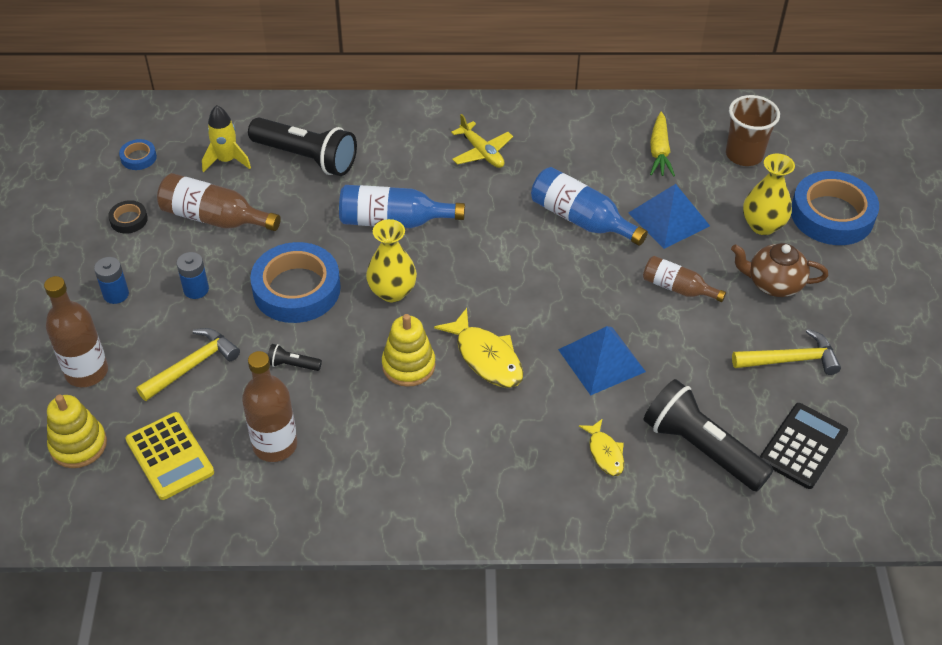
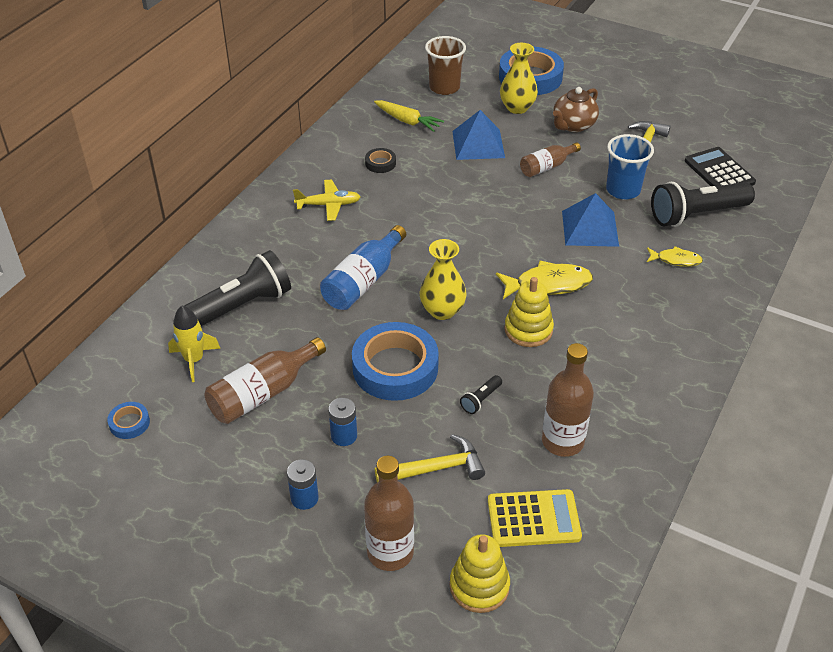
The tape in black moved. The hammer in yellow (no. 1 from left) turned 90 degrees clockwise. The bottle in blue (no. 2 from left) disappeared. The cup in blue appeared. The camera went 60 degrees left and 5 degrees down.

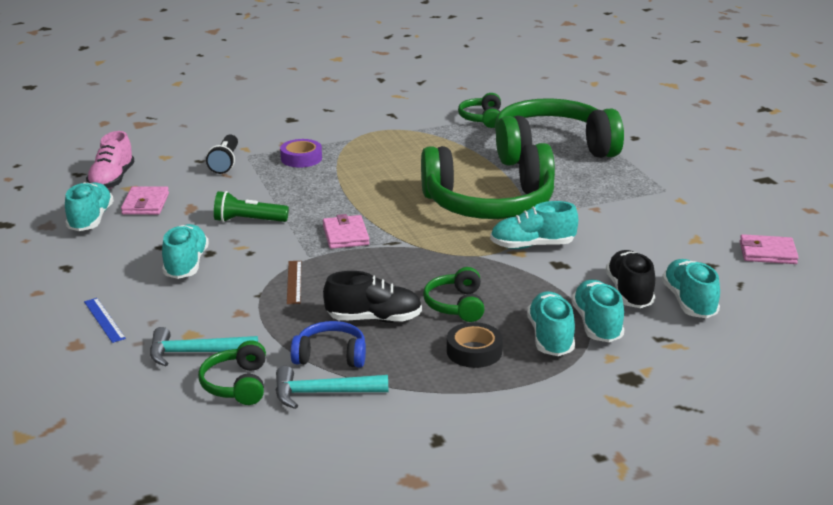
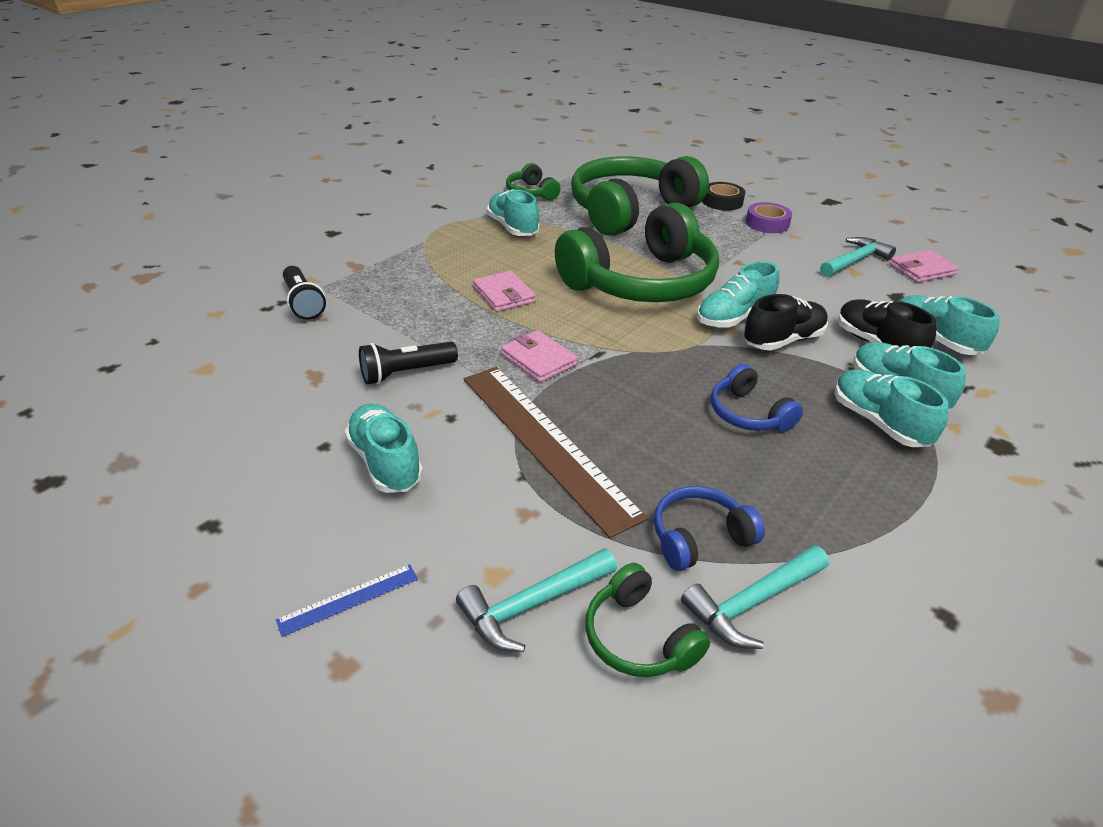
The shoe in turquoise (no. 1 from left in the first image) moved. The ruler in blue turned 60 degrees counterclockwise. The shoe in pink disappeared. The wallet in pink (no. 1 from left) moved. The flashlight in green became the flashlight in black (no. 2 from left). The tape in purple moved. The ruler in brown changed to 2.45 times the size. The shoe in black (no. 1 from left) moved. The headphones in green (no. 2 from left) became the headphones in blue (no. 2 from left). The tape in black moved. The hammer in turquoise (no. 3 from left) appeared. The camera went 30 degrees left and 10 degrees up.

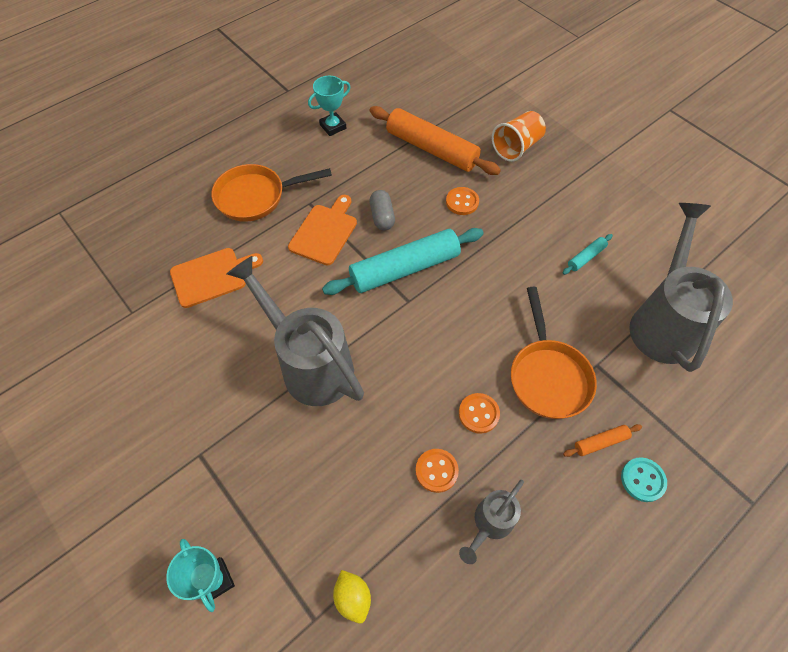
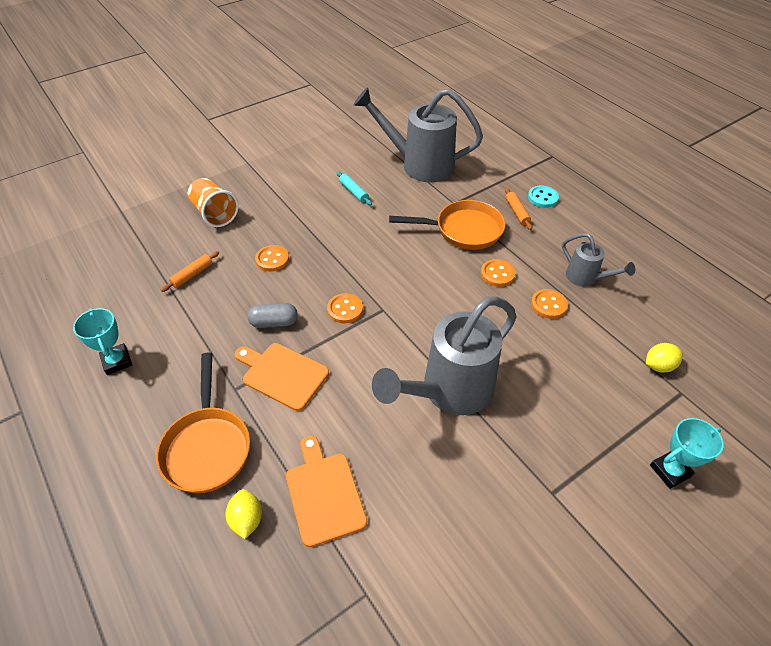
The rolling pin in turquoise (no. 1 from left) was replaced by the button in orange (no. 2 from left). The rolling pin in orange (no. 1 from left) changed to 0.43 times the size. The lemon in yellow (no. 1 from left) appeared. The camera went 85 degrees left and 10 degrees down.

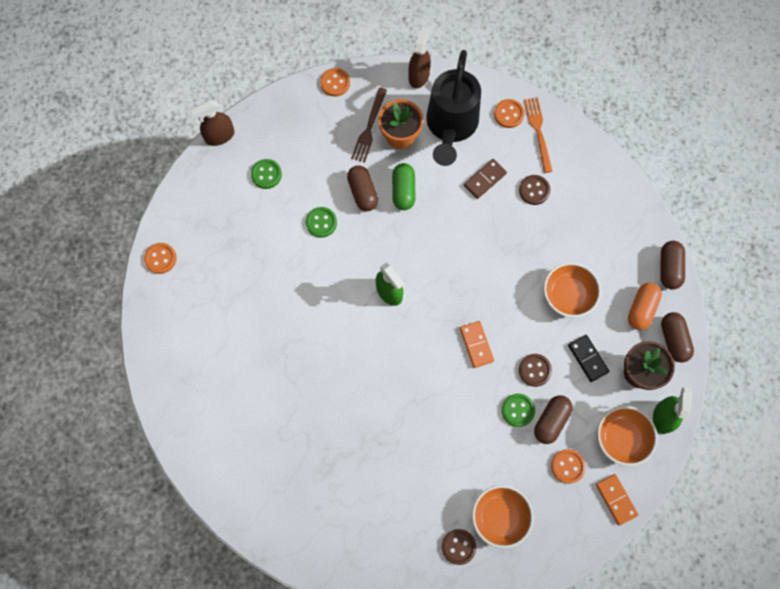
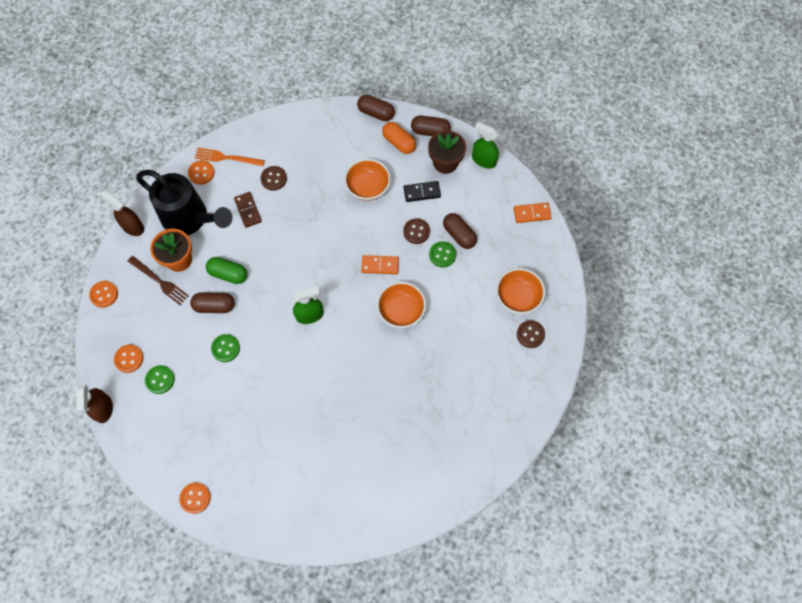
The button in orange (no. 4 from left in the first image) moved. The bowl in orange (no. 3 from left in the first image) moved. The camera went 70 degrees left and 5 degrees down.

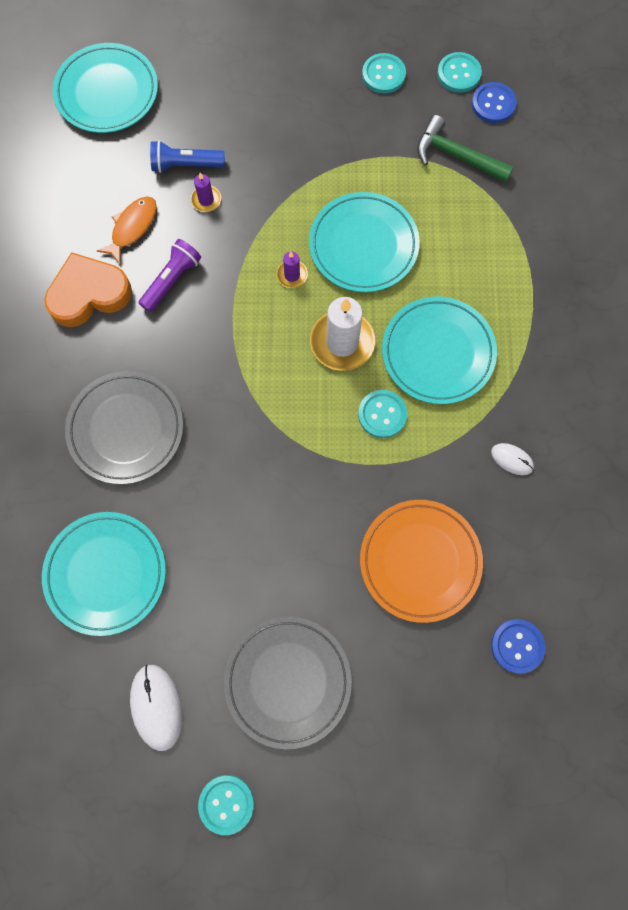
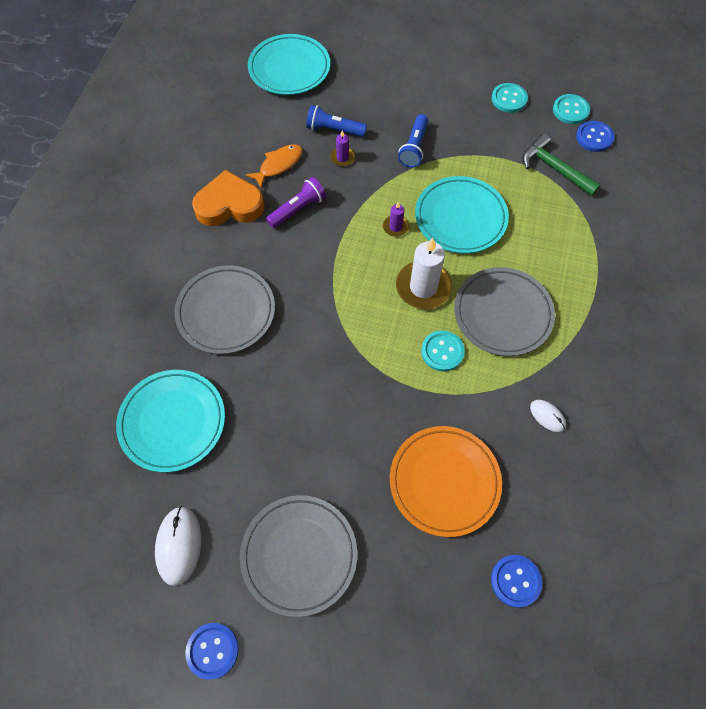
The button in turquoise (no. 1 from left) became the button in blue (no. 1 from left). The plate in turquoise (no. 4 from left) became the plate in grey (no. 3 from left). The flashlight in blue (no. 2 from left) appeared. The camera went 15 degrees right and 10 degrees down.

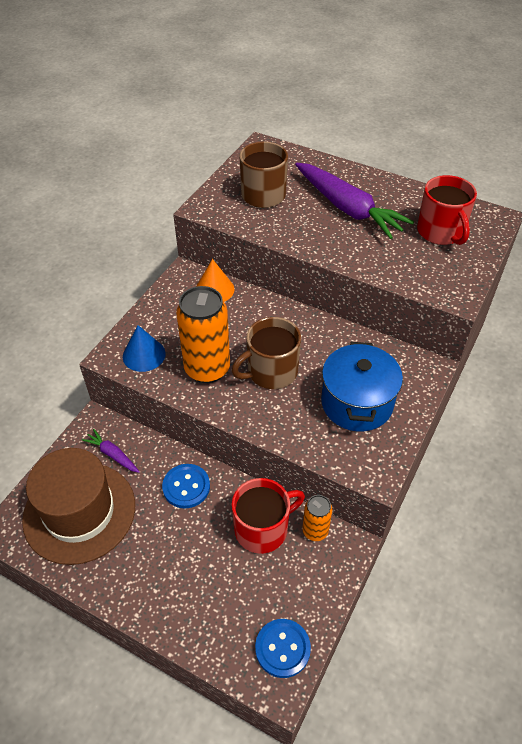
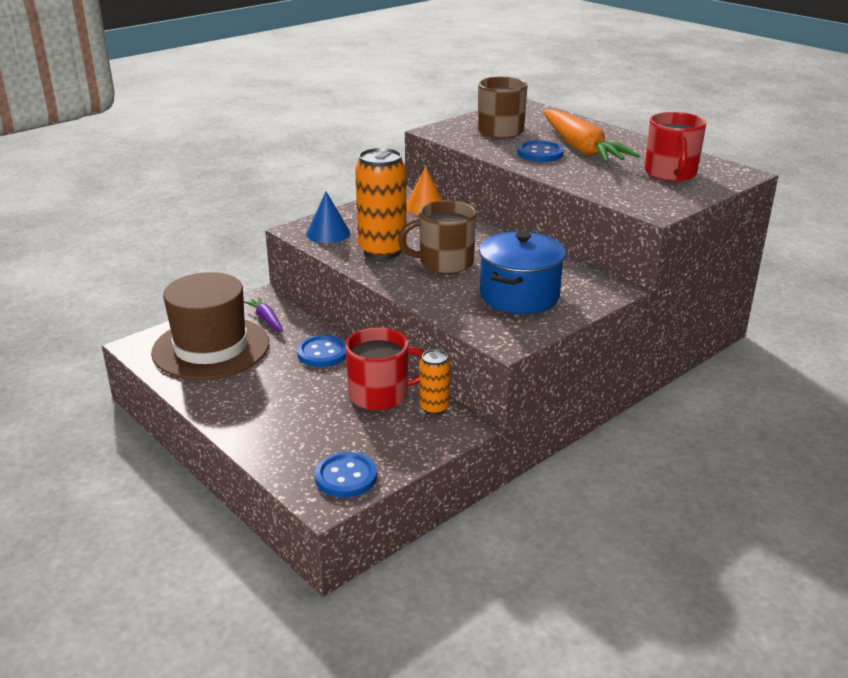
The carrot in purple (no. 2 from left) became the carrot in orange. The button in blue (no. 3 from left) appeared. The camera went 20 degrees right and 20 degrees down.

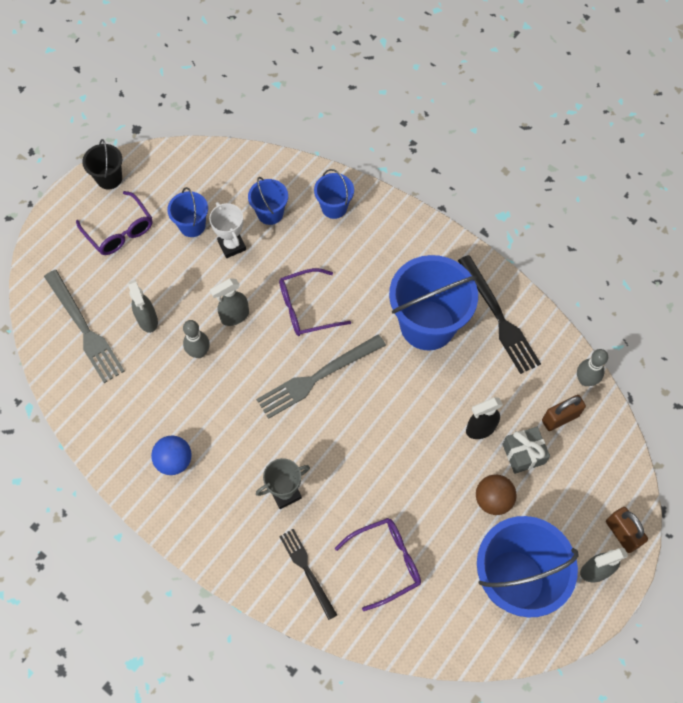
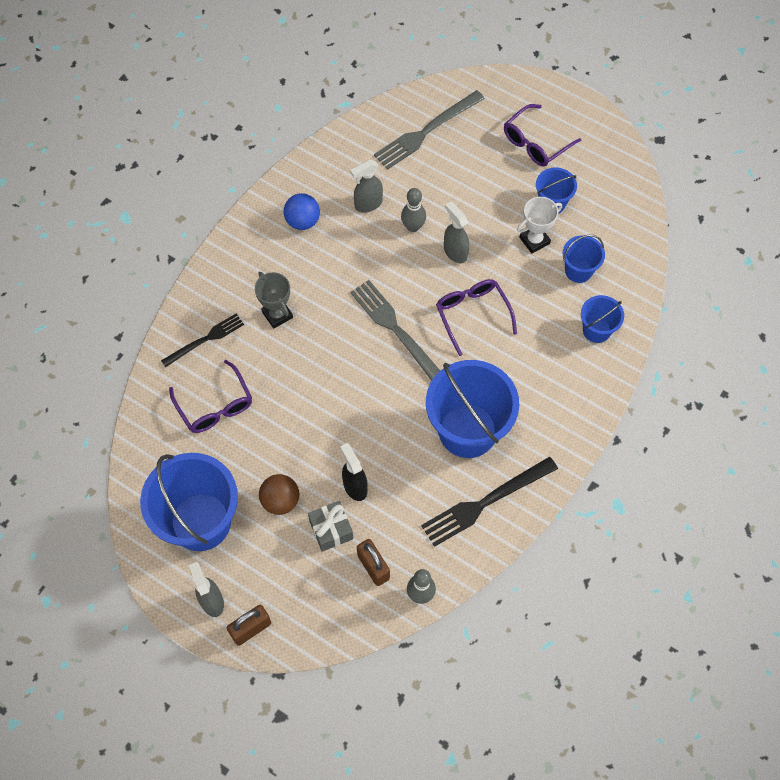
The bucket in black disappeared. The spray bottle in grey (no. 1 from left in the first image) moved. The camera went 85 degrees right and 0 degrees up.

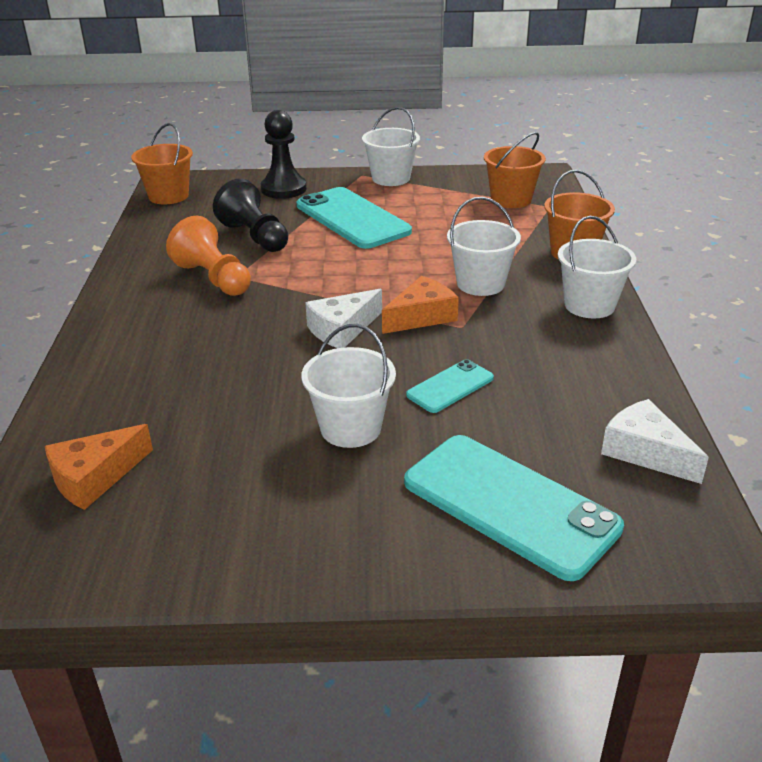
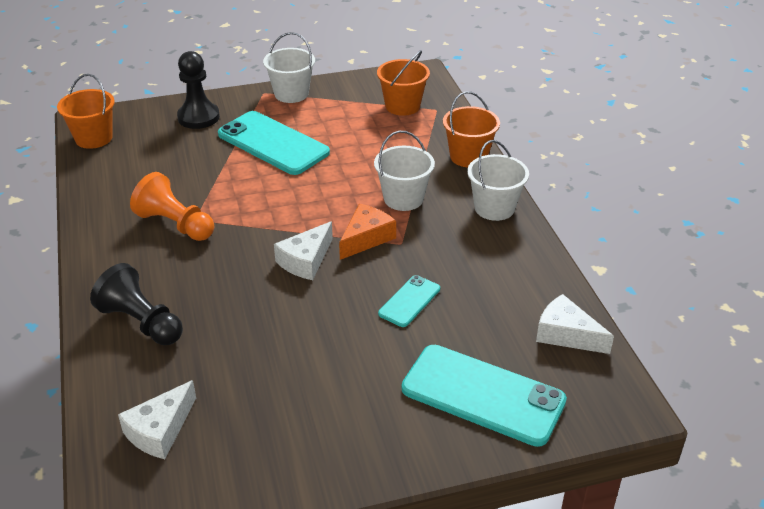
The cheese in orange (no. 1 from left) became the cheese in white (no. 1 from left). The pawn in black (no. 1 from left) moved. The bucket in white (no. 1 from left) disappeared. The camera went 15 degrees left and 5 degrees up.

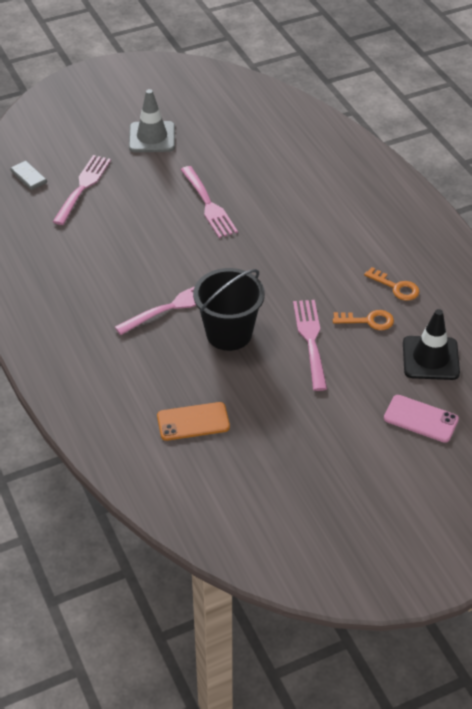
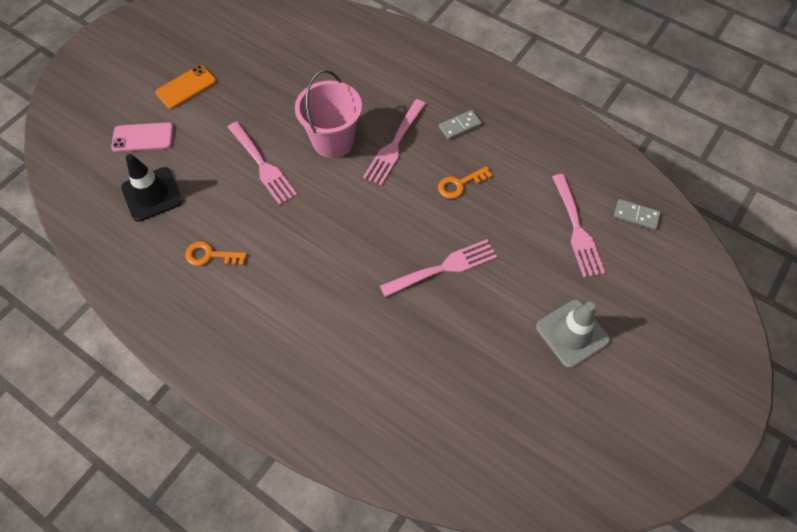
The phone in orange moved. The fork in pink (no. 3 from left) turned 120 degrees clockwise. The bucket in black became the bucket in pink. The key in orange (no. 1 from left in the first image) moved. The domino in grey (no. 1 from left) appeared. The camera went 150 degrees right and 15 degrees up.

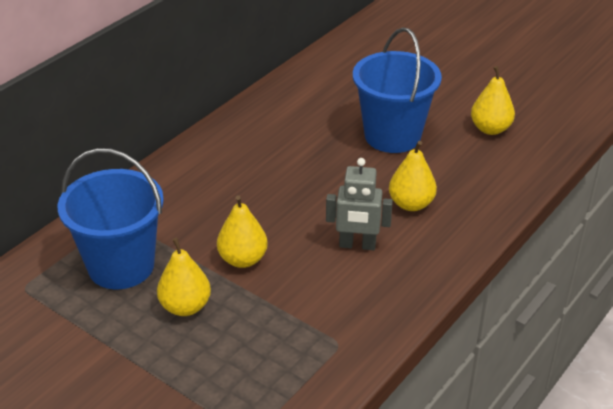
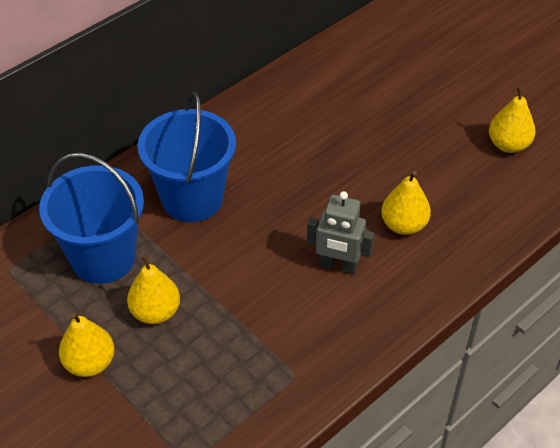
The pear in yellow (no. 2 from left in the first image) moved. The bucket in blue (no. 2 from left) moved. The camera went 10 degrees right and 10 degrees up.

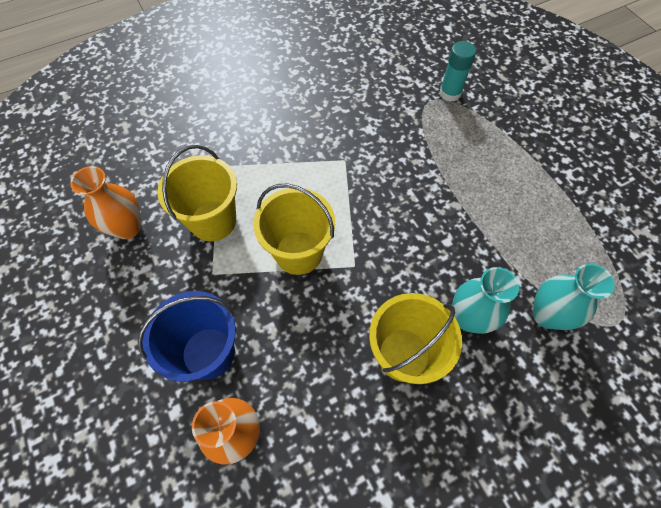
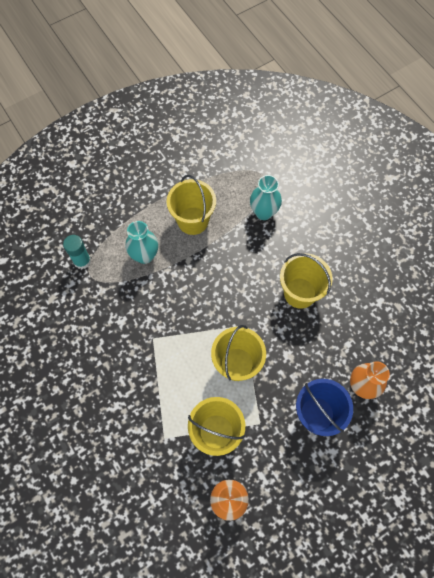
The vase in turquoise (no. 1 from left) moved. The bucket in yellow (no. 1 from left) appeared. The camera went 95 degrees left and 5 degrees up.

